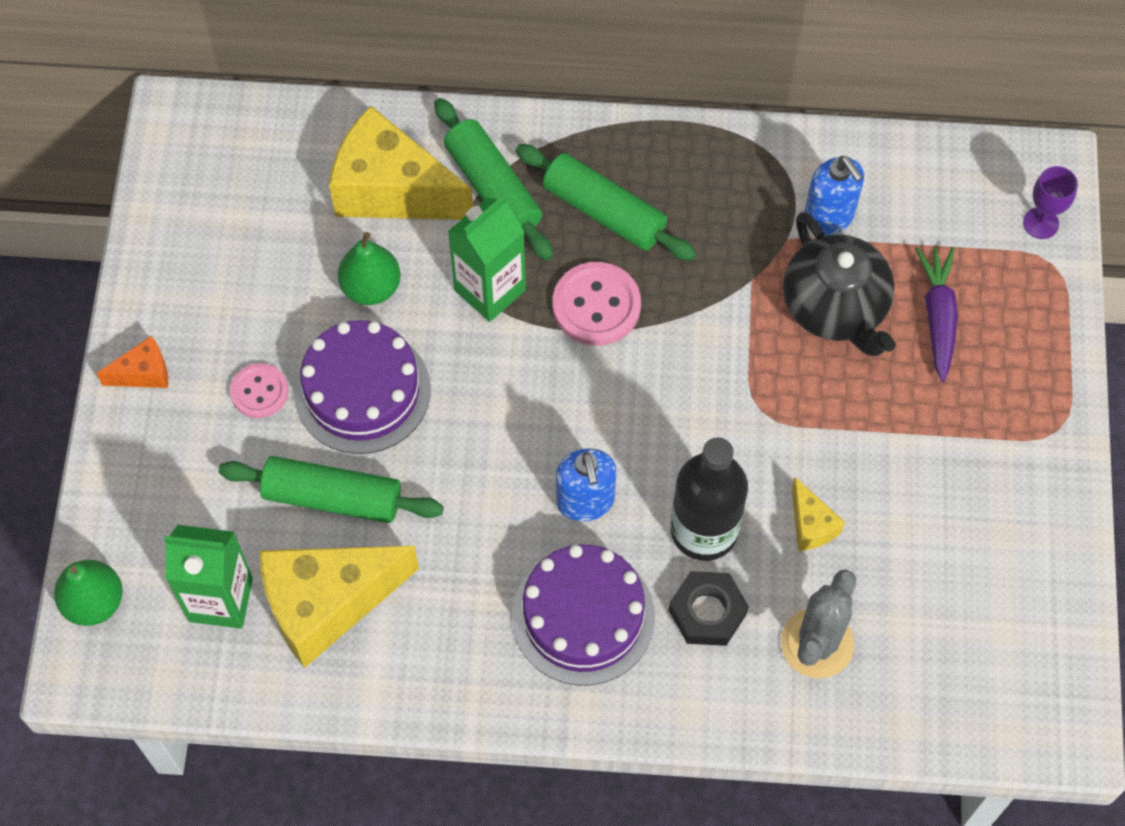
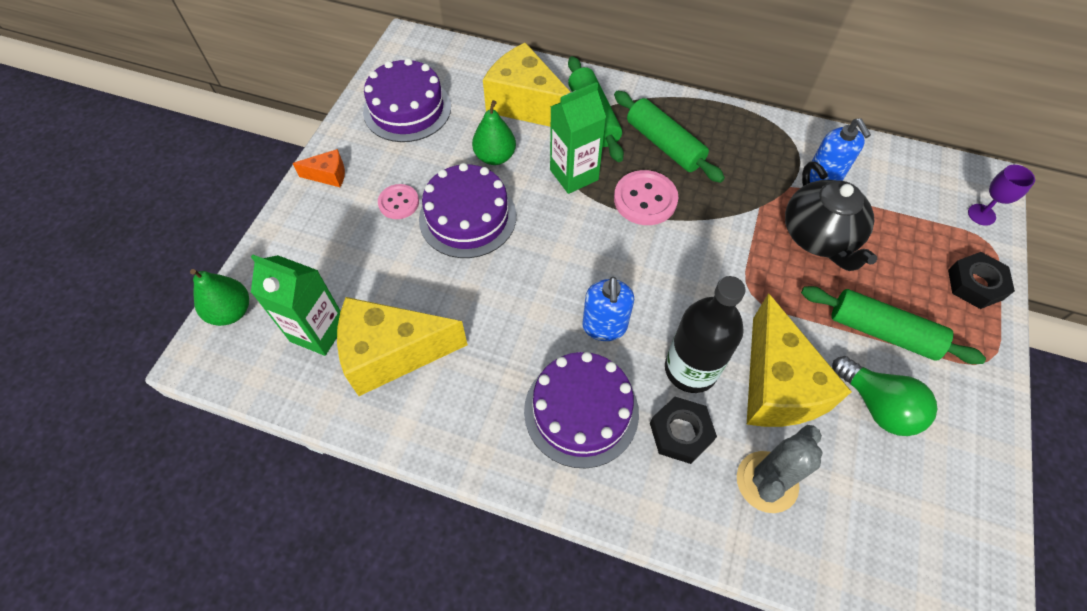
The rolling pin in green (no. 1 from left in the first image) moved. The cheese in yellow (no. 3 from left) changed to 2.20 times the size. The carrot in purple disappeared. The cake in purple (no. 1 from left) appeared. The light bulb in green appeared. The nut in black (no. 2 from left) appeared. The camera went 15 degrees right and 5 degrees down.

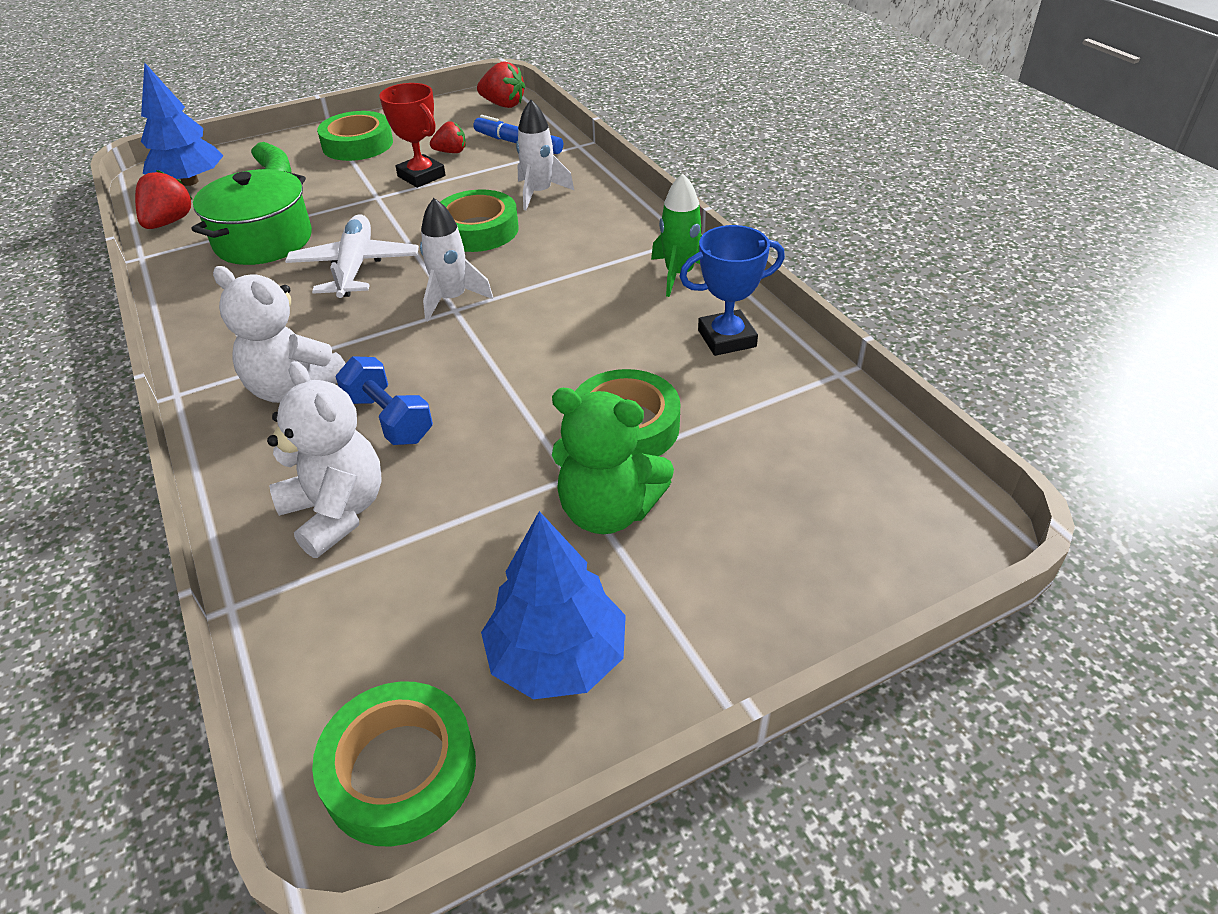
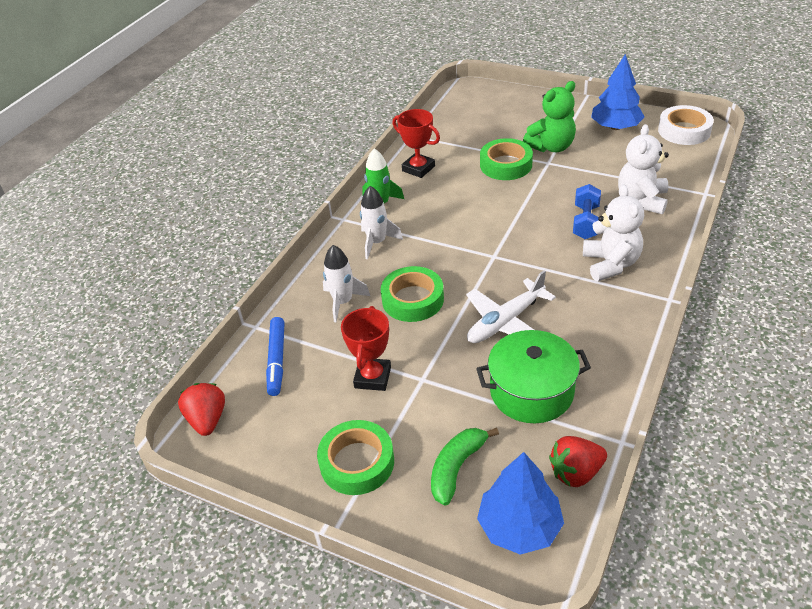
The tape in green (no. 2 from left) became the tape in white. The rocket in white (no. 1 from left in the first image) moved. The strawberry in red (no. 2 from left) disappeared. The teddy bear in green turned 75 degrees clockwise. The trophy in blue became the trophy in red (no. 2 from left). The camera went 125 degrees left and 0 degrees up.

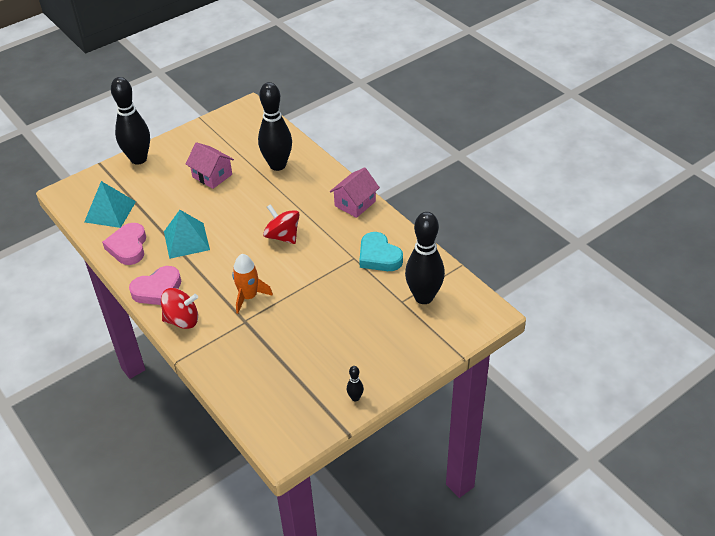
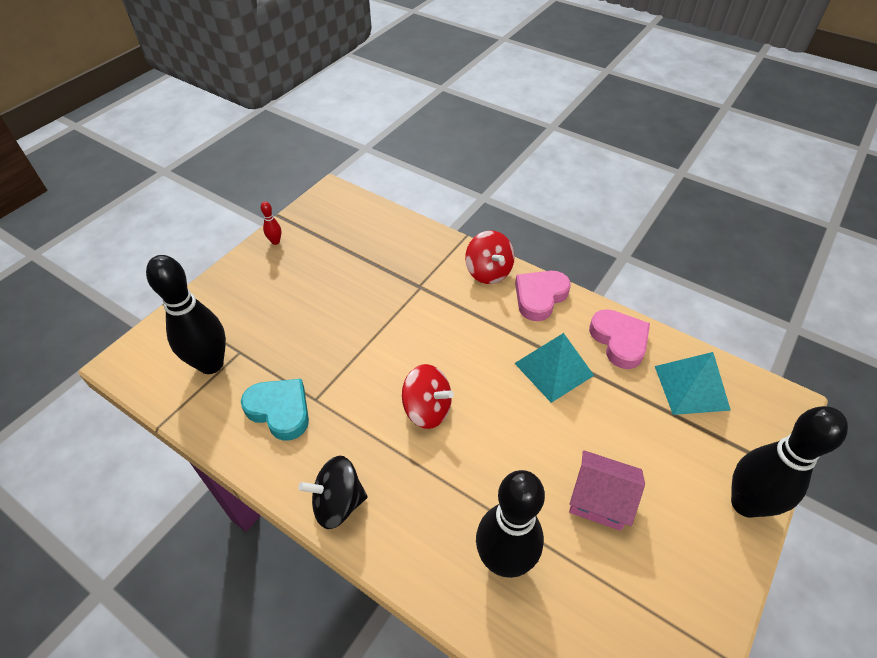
The spinning top in red (no. 1 from left in the first image) turned 90 degrees counterclockwise. The rocket in orange disappeared. The house in pink (no. 2 from left) was replaced by the spinning top in black. The bowling pin in black (no. 3 from left) became the bowling pin in red. The camera went 160 degrees right and 5 degrees up.

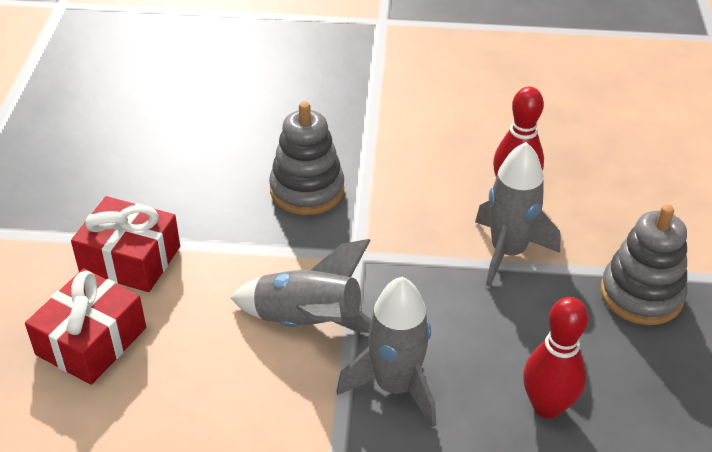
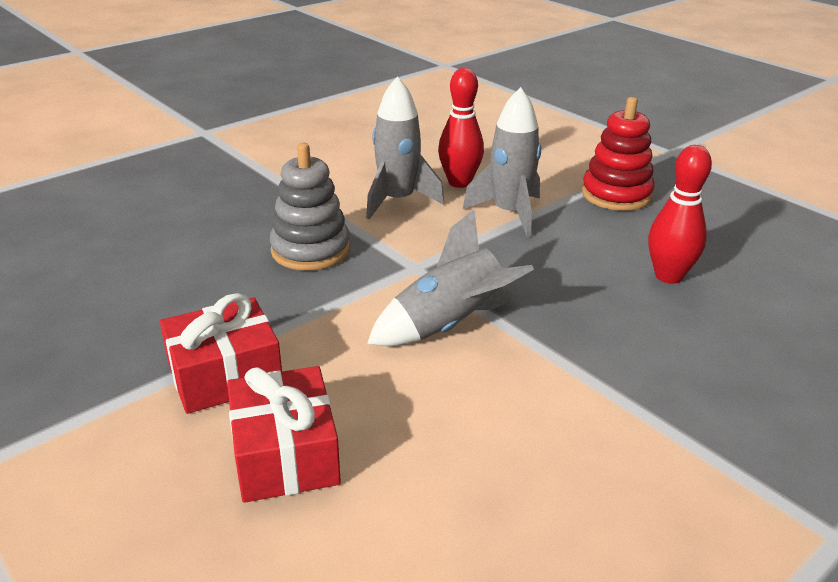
The rocket in grey (no. 2 from left in the first image) moved. The stacking toy in grey (no. 2 from left) became the stacking toy in red. The camera went 45 degrees left and 10 degrees down.

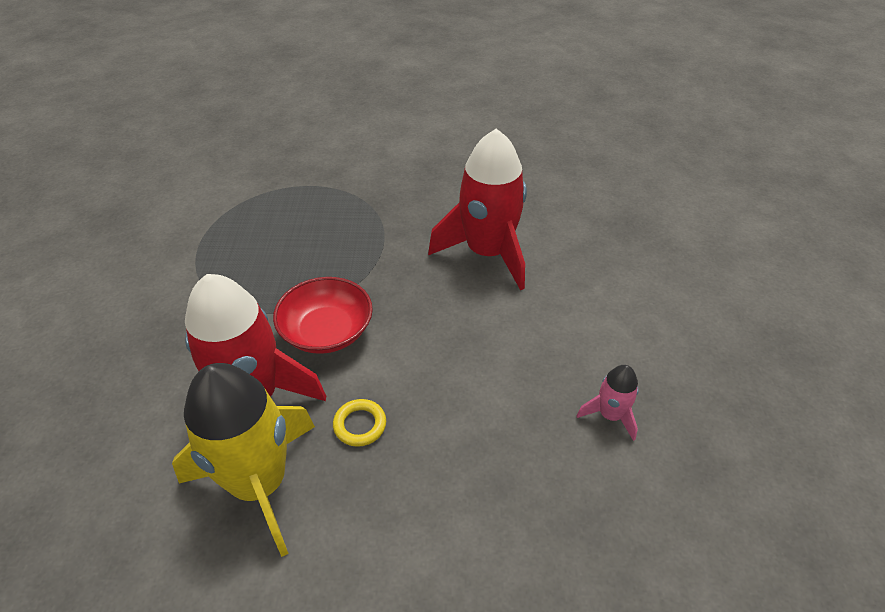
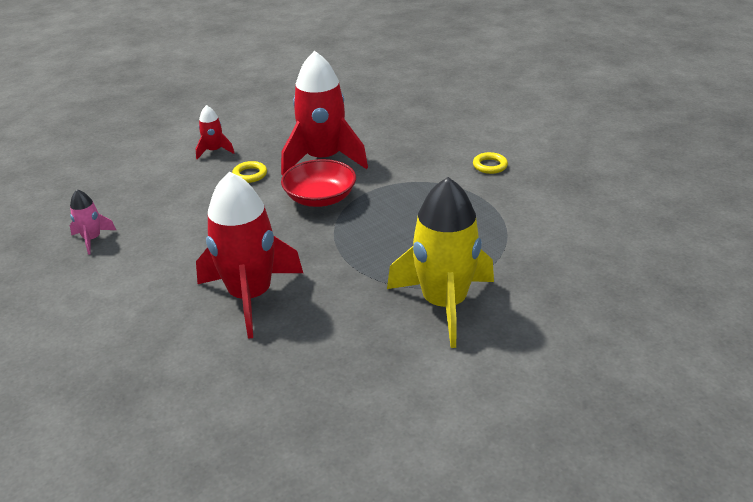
The rocket in yellow moved. The rocket in red (no. 1 from left) appeared. The ring in yellow (no. 2 from left) appeared. The camera went 145 degrees right and 10 degrees down.

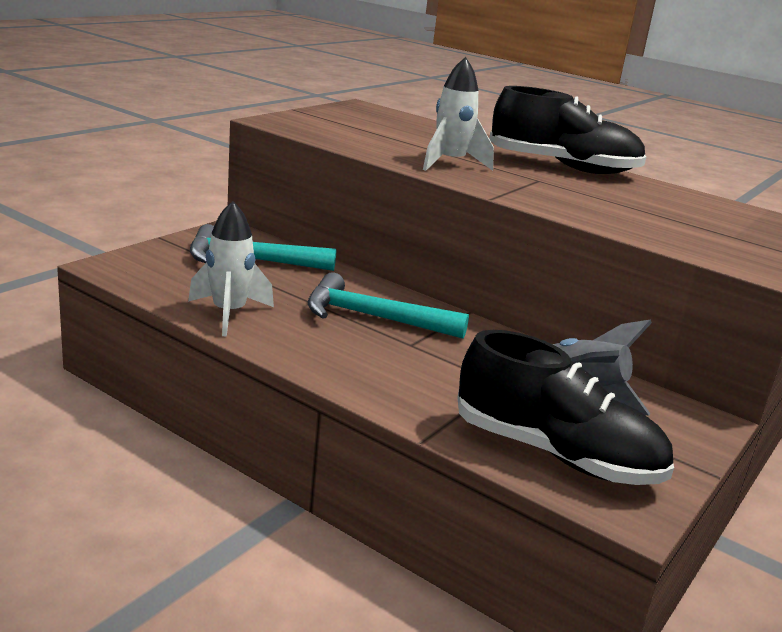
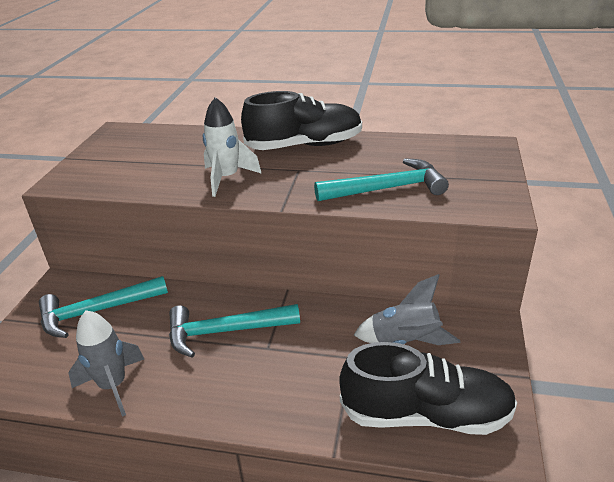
The rocket in white (no. 1 from left) became the rocket in grey (no. 1 from left). The hammer in turquoise (no. 3 from left) appeared. The camera went 20 degrees left and 10 degrees up.

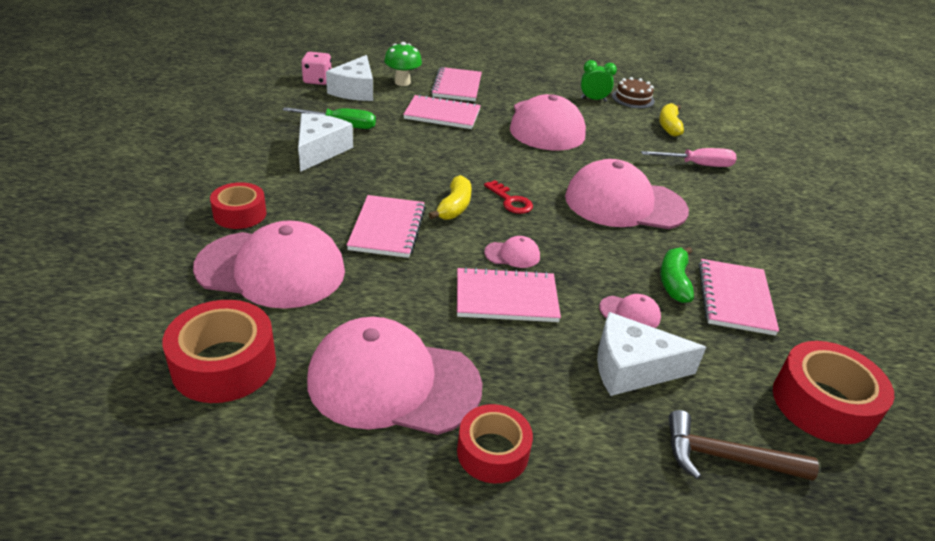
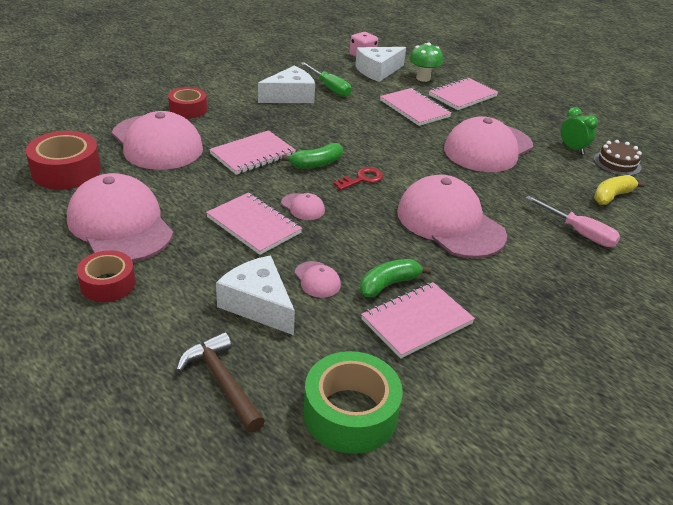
The banana in yellow (no. 1 from left) became the banana in green (no. 1 from left). The key in red turned 135 degrees counterclockwise. The tape in red (no. 4 from left) became the tape in green. The camera went 45 degrees right and 0 degrees up.

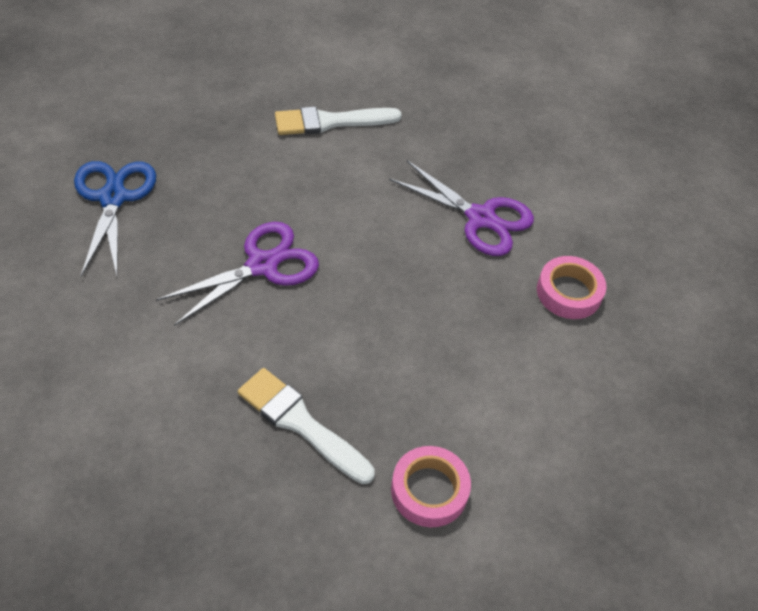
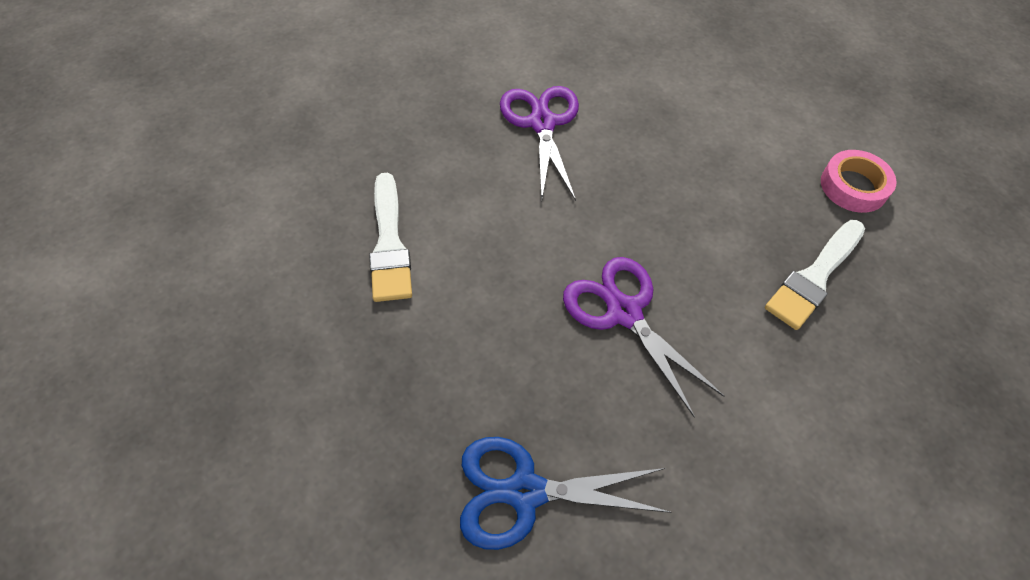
The scissors in purple (no. 2 from left in the first image) turned 45 degrees counterclockwise. The tape in pink (no. 2 from left) disappeared. The camera went 85 degrees left and 5 degrees up.

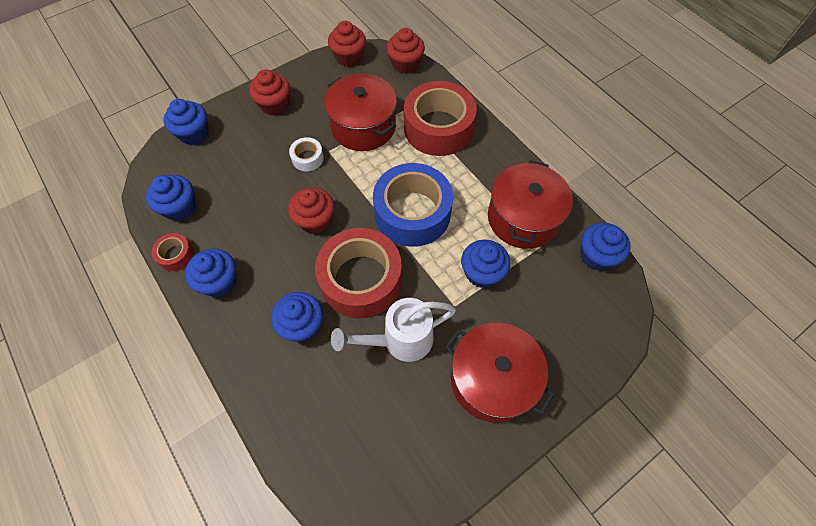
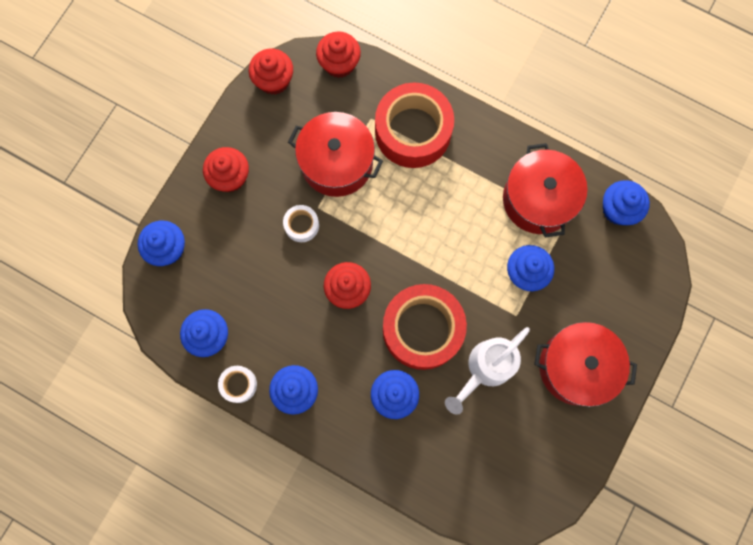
The tape in red (no. 1 from left) became the tape in white (no. 1 from left). The tape in blue disappeared. The camera went 25 degrees left and 15 degrees up.

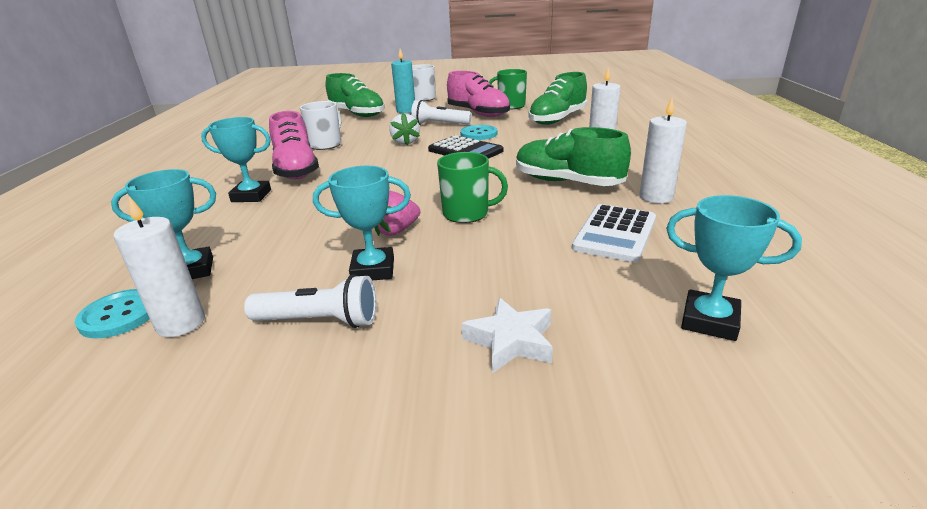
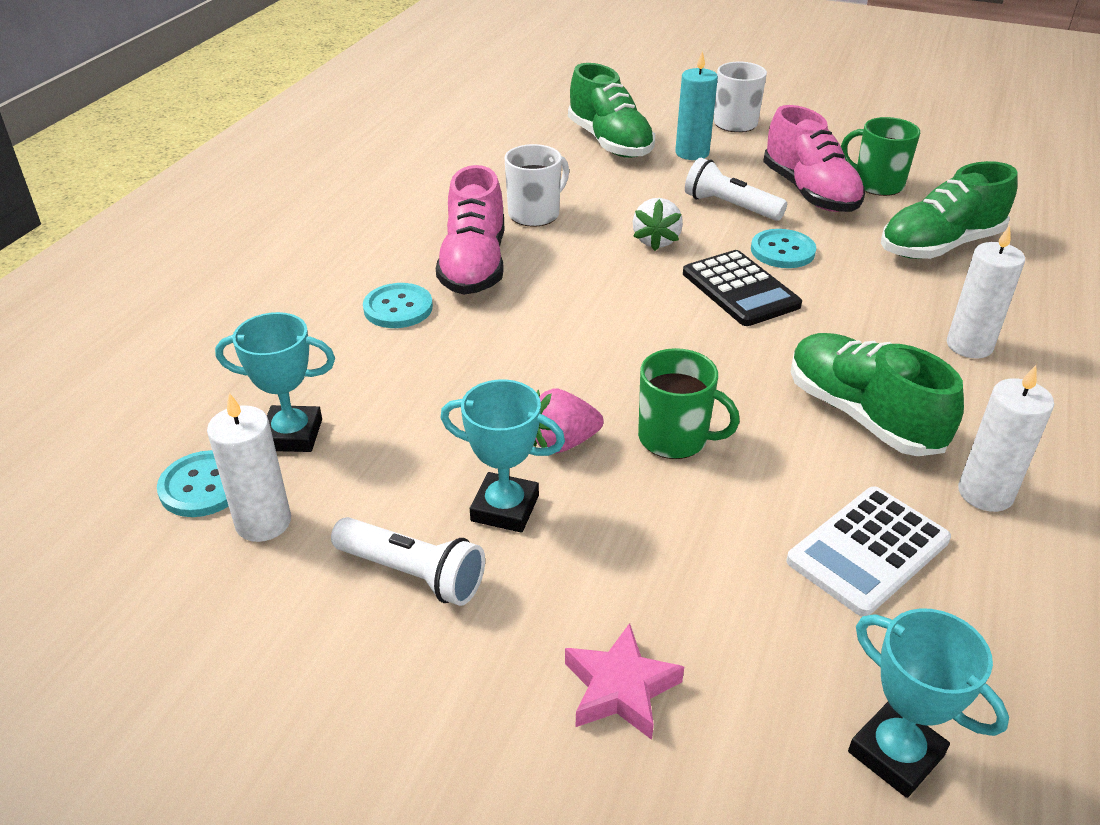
The trophy in turquoise (no. 2 from left) was replaced by the button in turquoise (no. 2 from left). The star in white became the star in pink. The camera went 20 degrees right and 10 degrees up.

